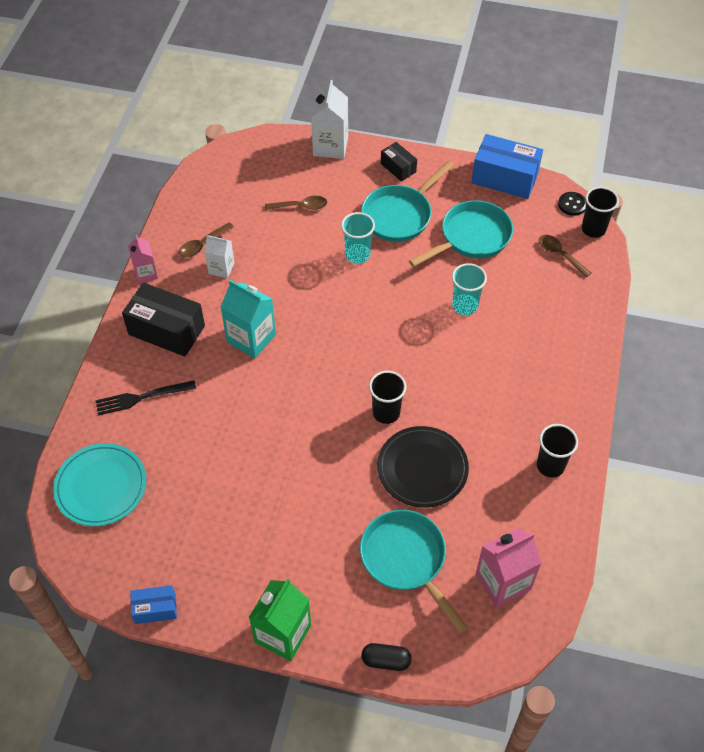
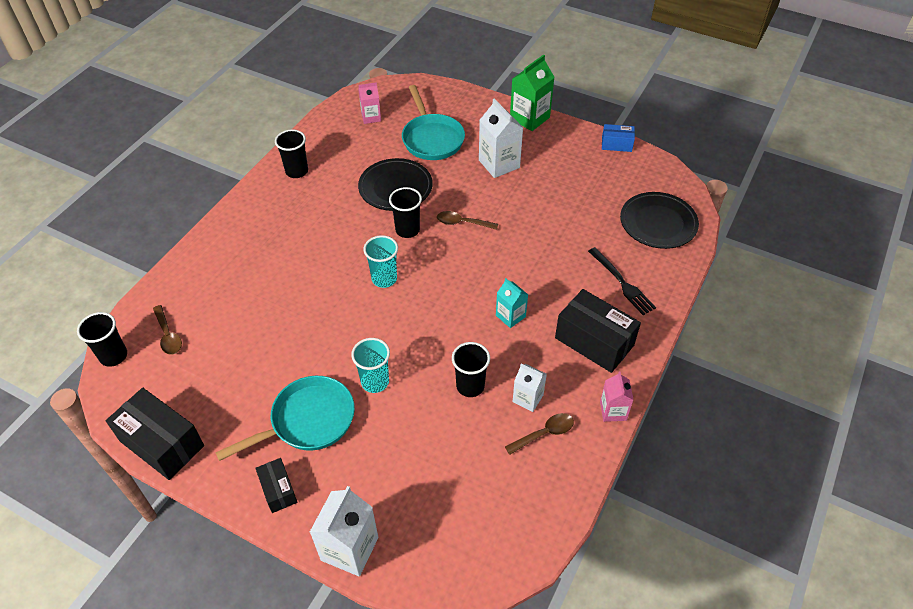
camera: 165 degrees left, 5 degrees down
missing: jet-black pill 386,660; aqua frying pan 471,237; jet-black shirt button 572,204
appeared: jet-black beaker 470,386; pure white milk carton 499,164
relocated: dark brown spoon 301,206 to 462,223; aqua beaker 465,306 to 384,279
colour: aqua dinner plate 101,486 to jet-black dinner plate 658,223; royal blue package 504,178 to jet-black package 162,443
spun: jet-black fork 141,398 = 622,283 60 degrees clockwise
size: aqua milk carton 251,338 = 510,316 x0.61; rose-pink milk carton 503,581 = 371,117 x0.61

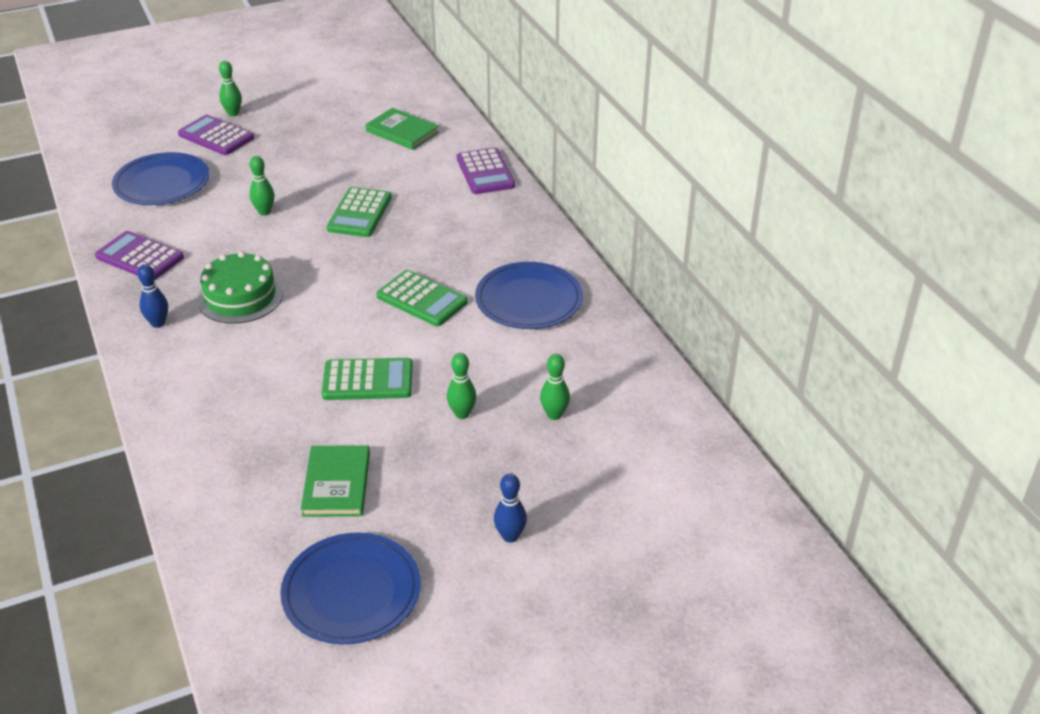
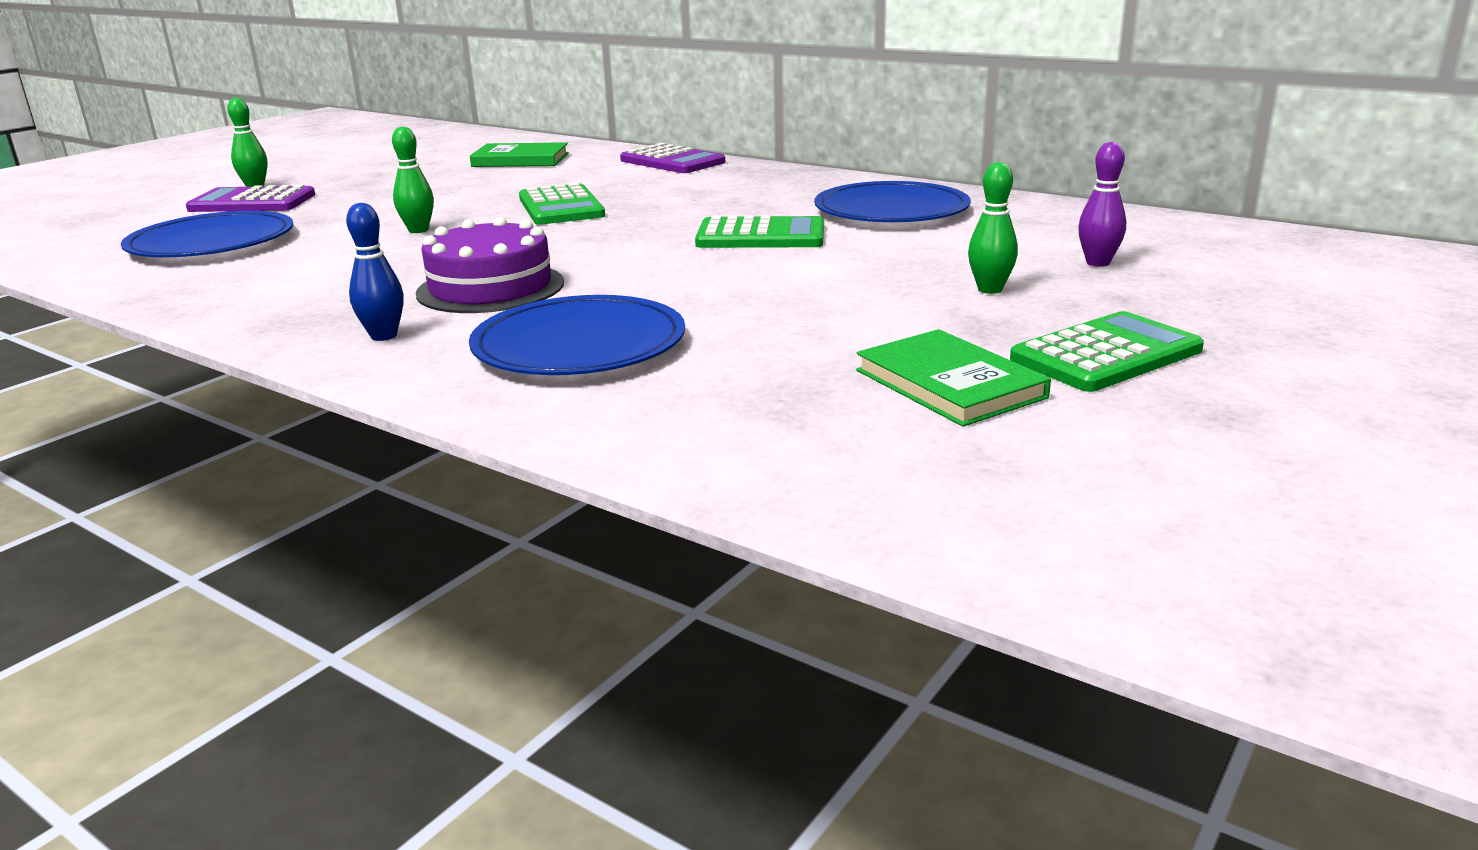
camera: 30 degrees left, 15 degrees down
missing: purple adding machine 139,257; royal blue skittle 510,536
relocated: royal blue dinner plate 351,591 to 579,344; emerald adding machine 368,380 to 1105,354
colour: emerald gateau 240,296 to purple gateau 490,288; emerald skittle 554,415 to purple skittle 1098,263

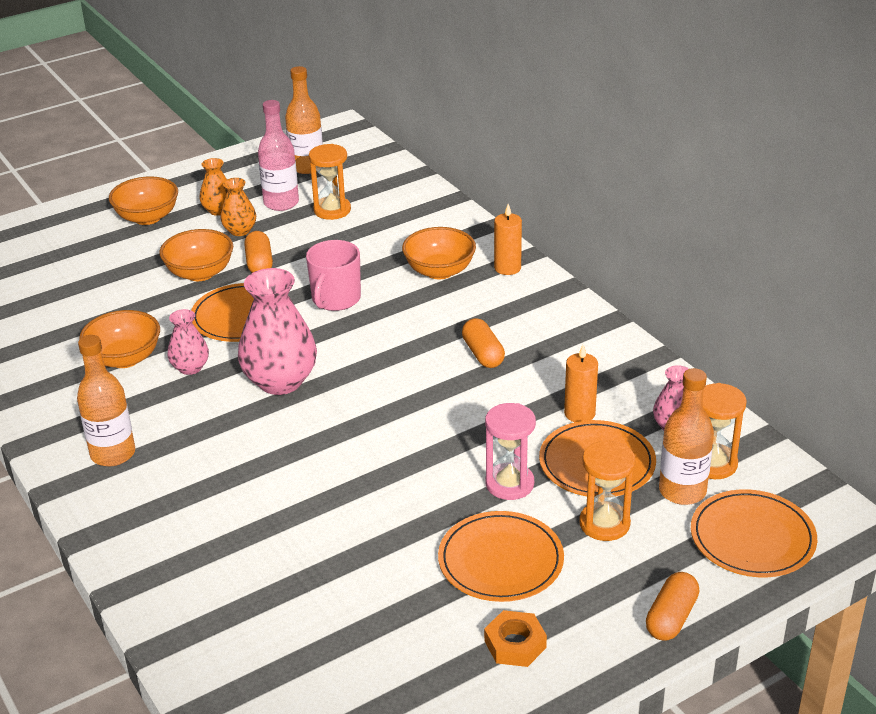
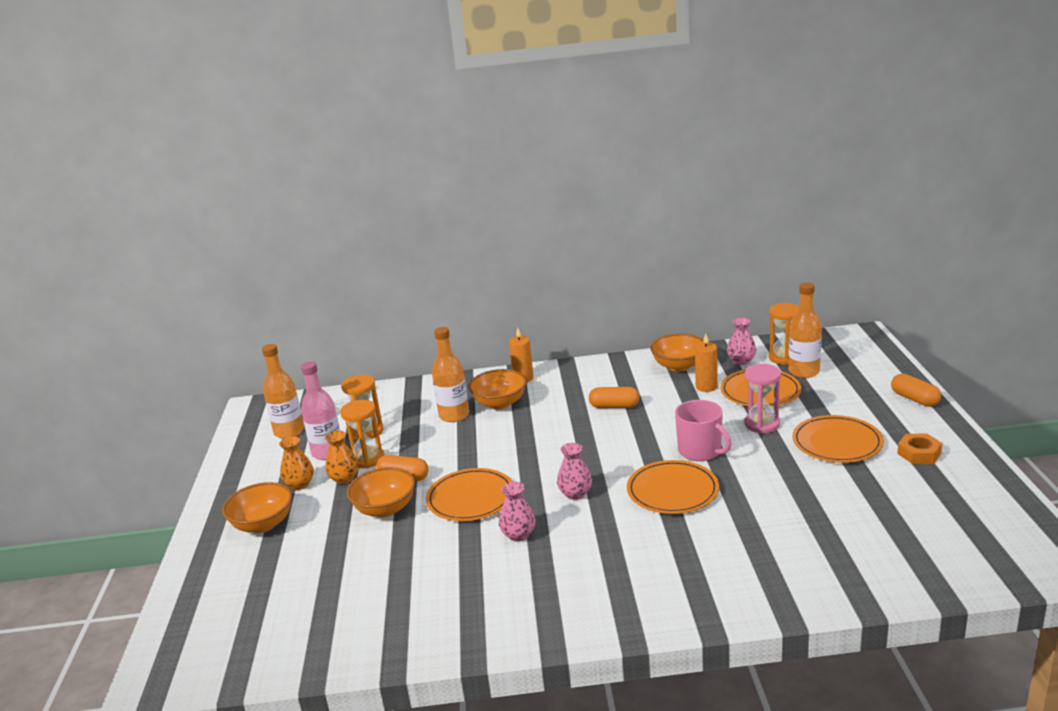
camera: 60 degrees left, 10 degrees down
relocated: orange-coloured flask 113,454 to 454,415; orange-coloured deep dish 124,358 to 679,366; rose-pink coffee mug 335,299 to 700,451; orange-coloured hourglass 604,524 to 367,459; orange-coloured dinner plate 752,537 to 672,490
size: rose-pink flower vase 280,381 = 575,494 x0.53

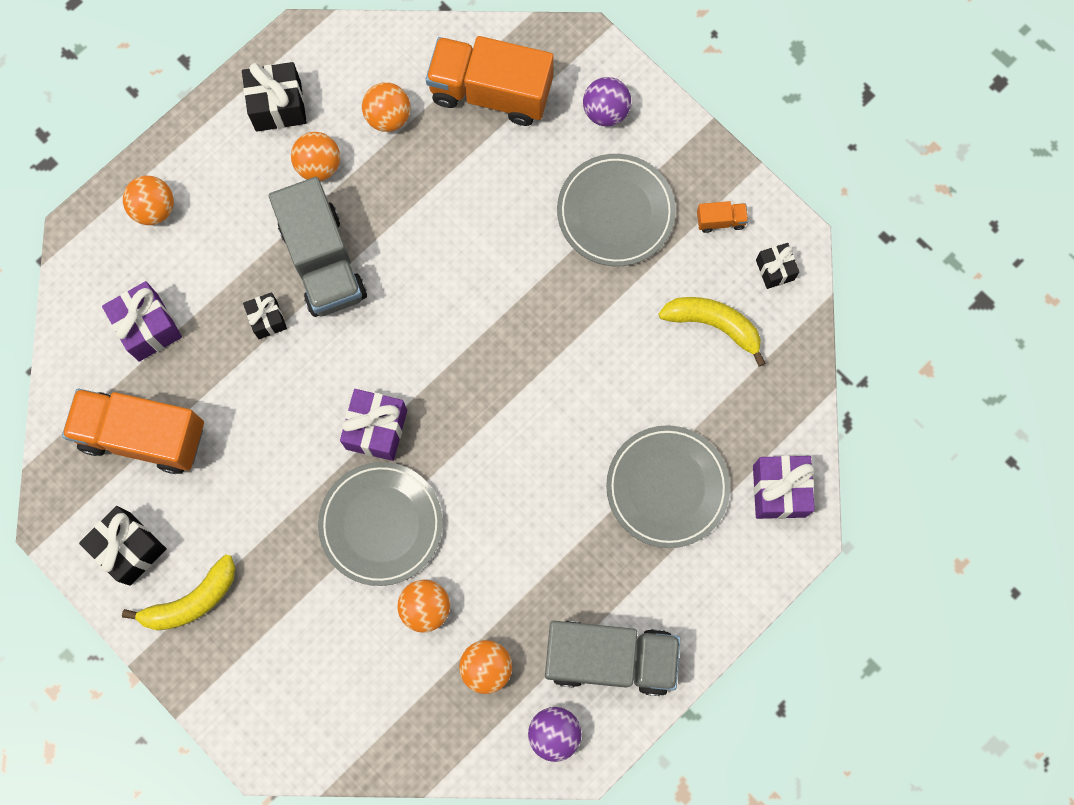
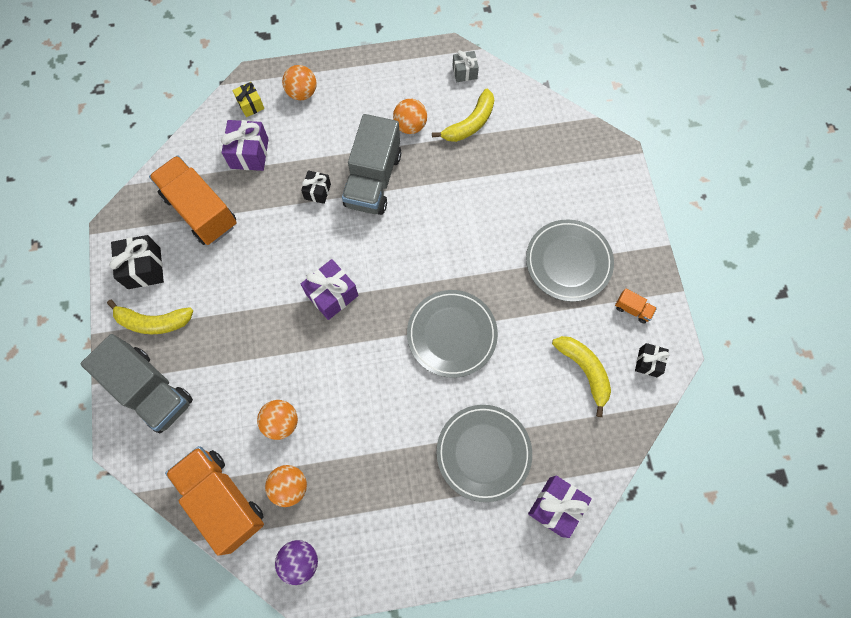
camera: 35 degrees right, 5 degrees down
missing: jet-black present 278,106; purple sphere 606,111
appeared: yellow present 250,105; ash-grey present 464,72
relocated: ash-grey dinner plate 381,524 to 452,334; orange-coloured lorry 491,92 to 222,500; ash-grey lorry 610,658 to 150,390
exchanged: orange-coloured sphere 388,117 to yellow banana 470,123

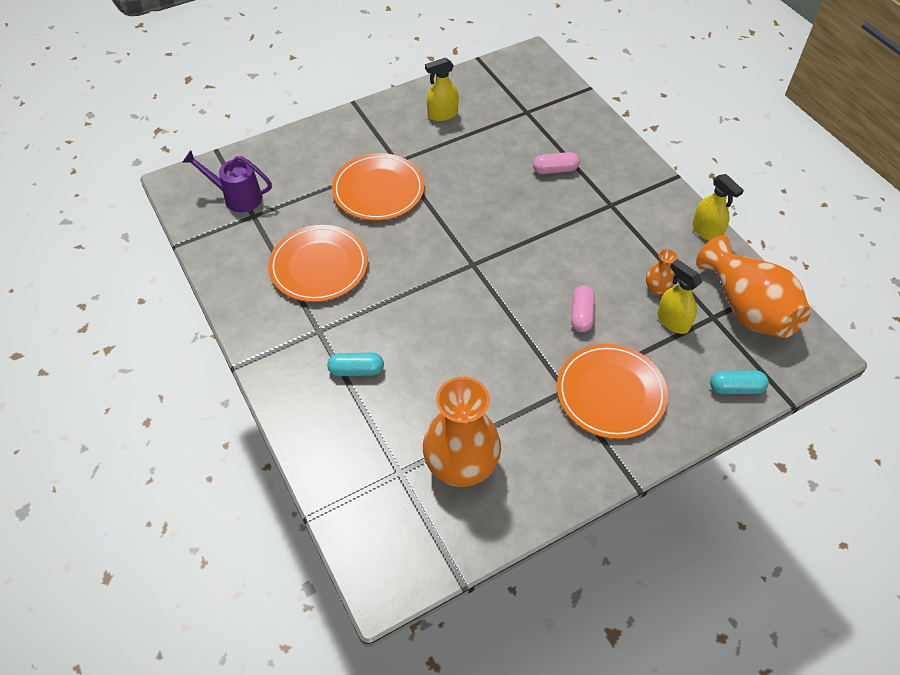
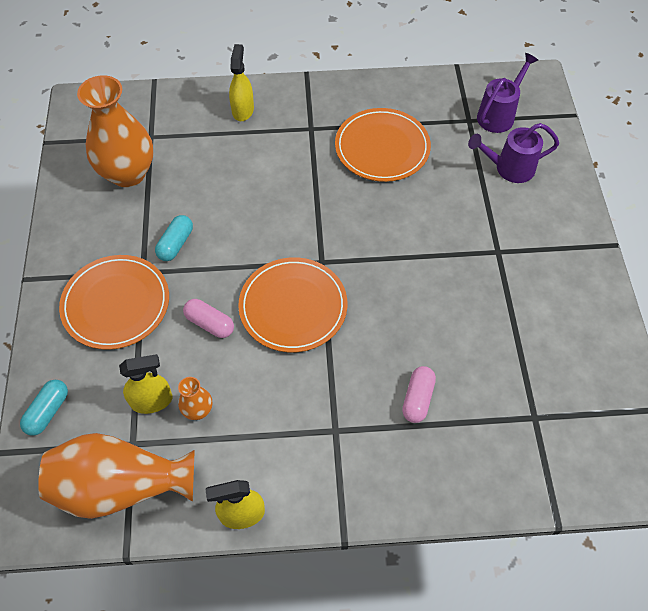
camera: 115 degrees right, 5 degrees up
appeared: purple watering pot 509,168
relocated: aqua pill 356,370 to 176,244; orange-coloured dinner plate 378,190 to 293,307; yellow sprayer 442,114 to 243,110

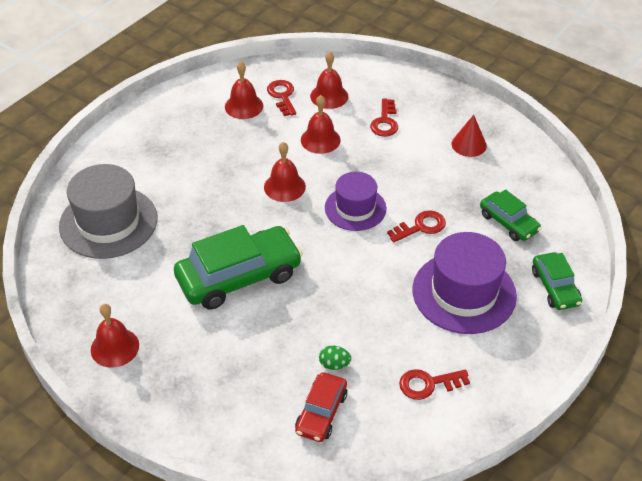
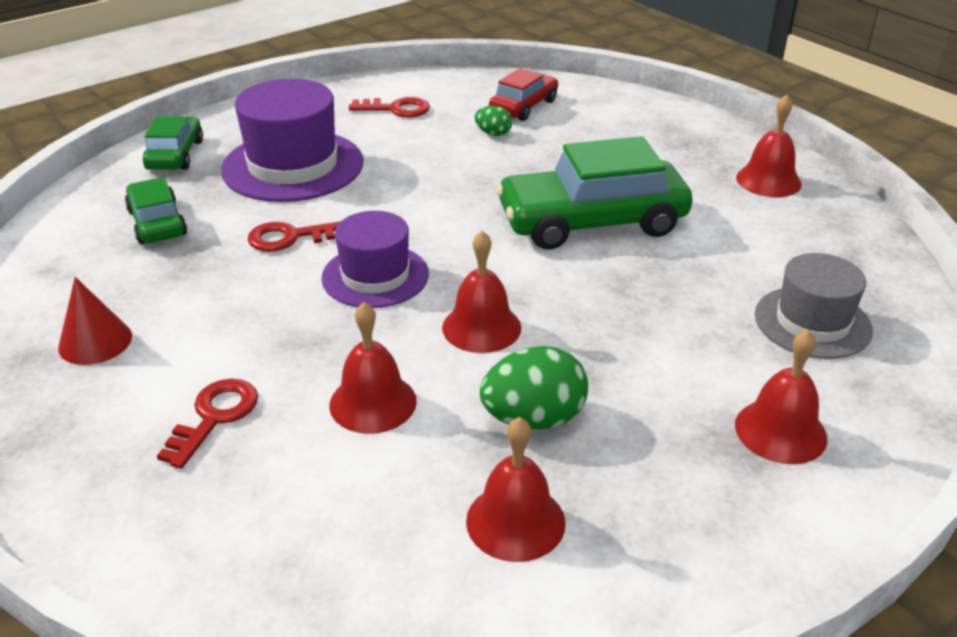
camera: 165 degrees left, 10 degrees down
missing: scarlet door key 282,96
appeared: emerald toy egg 533,419
relocated: scarlet school bell 329,96 to 780,431
size: ash-grey hat 108,222 = 812,322 x0.64

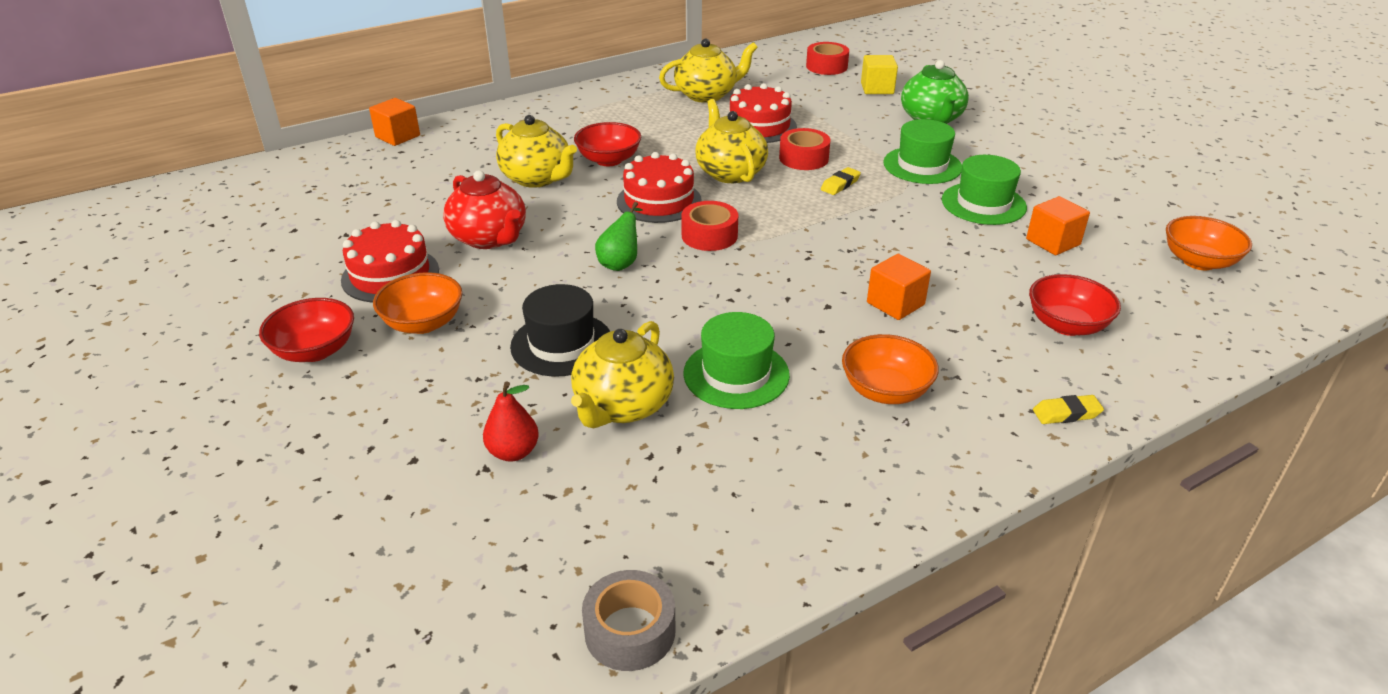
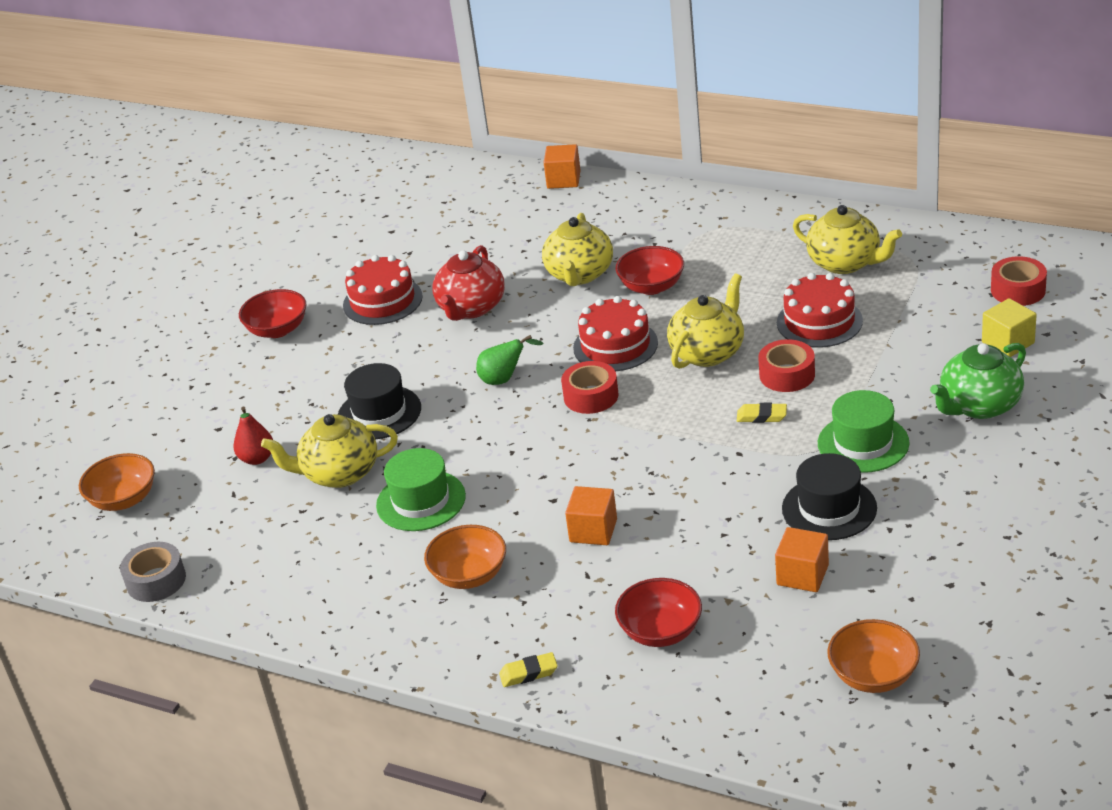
camera: 60 degrees right, 0 degrees up
relocated: orange-coloured deep dish 423,323 to 124,499
colour: emerald hat 983,204 to jet-black hat 829,508
spun: yellow gum eraser 1066,413 = 528,673 60 degrees counterclockwise

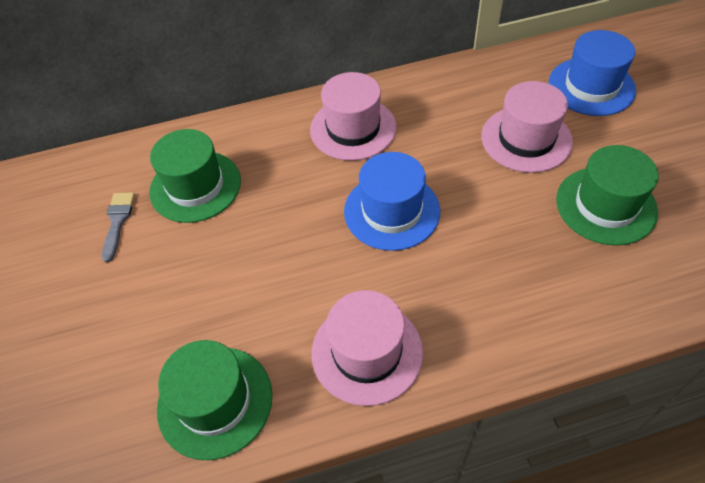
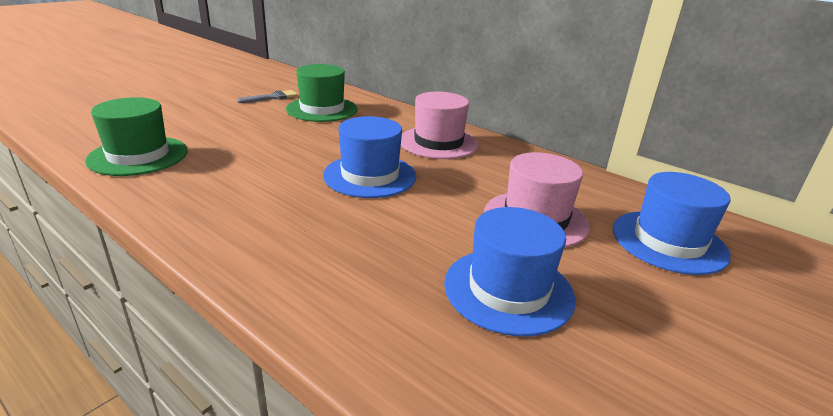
camera: 50 degrees right, 25 degrees down
missing: rose-pink hat 367,352
colour: emerald hat 606,205 to royal blue hat 508,290

